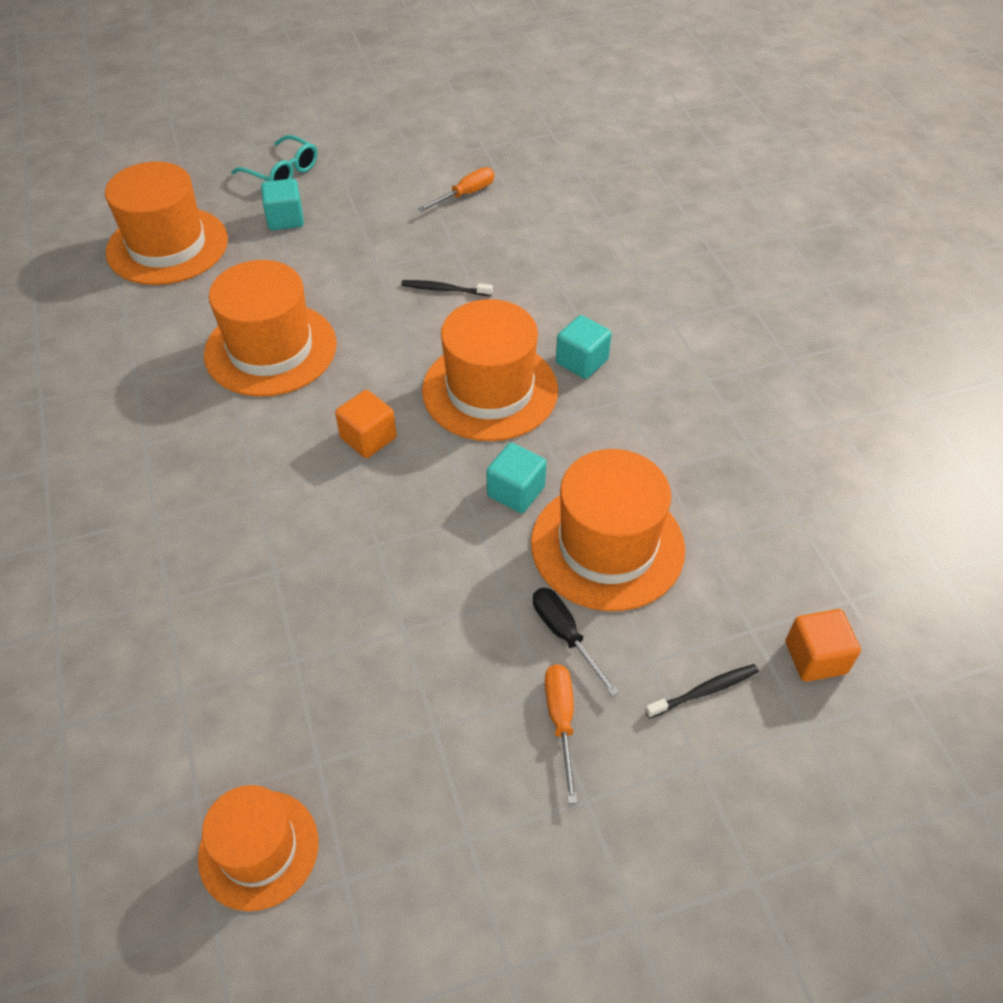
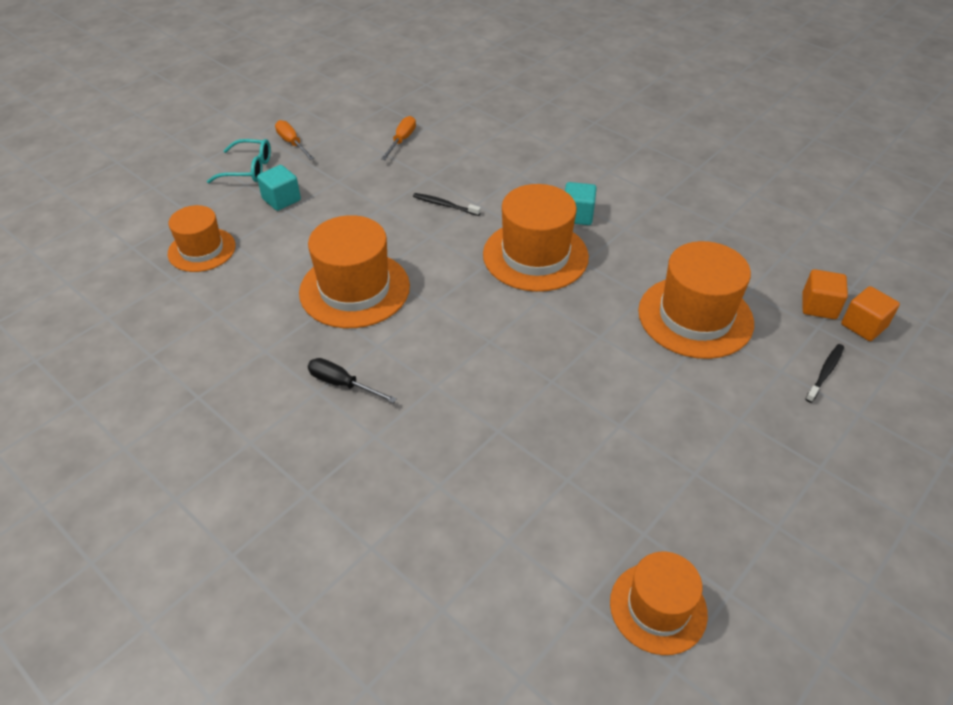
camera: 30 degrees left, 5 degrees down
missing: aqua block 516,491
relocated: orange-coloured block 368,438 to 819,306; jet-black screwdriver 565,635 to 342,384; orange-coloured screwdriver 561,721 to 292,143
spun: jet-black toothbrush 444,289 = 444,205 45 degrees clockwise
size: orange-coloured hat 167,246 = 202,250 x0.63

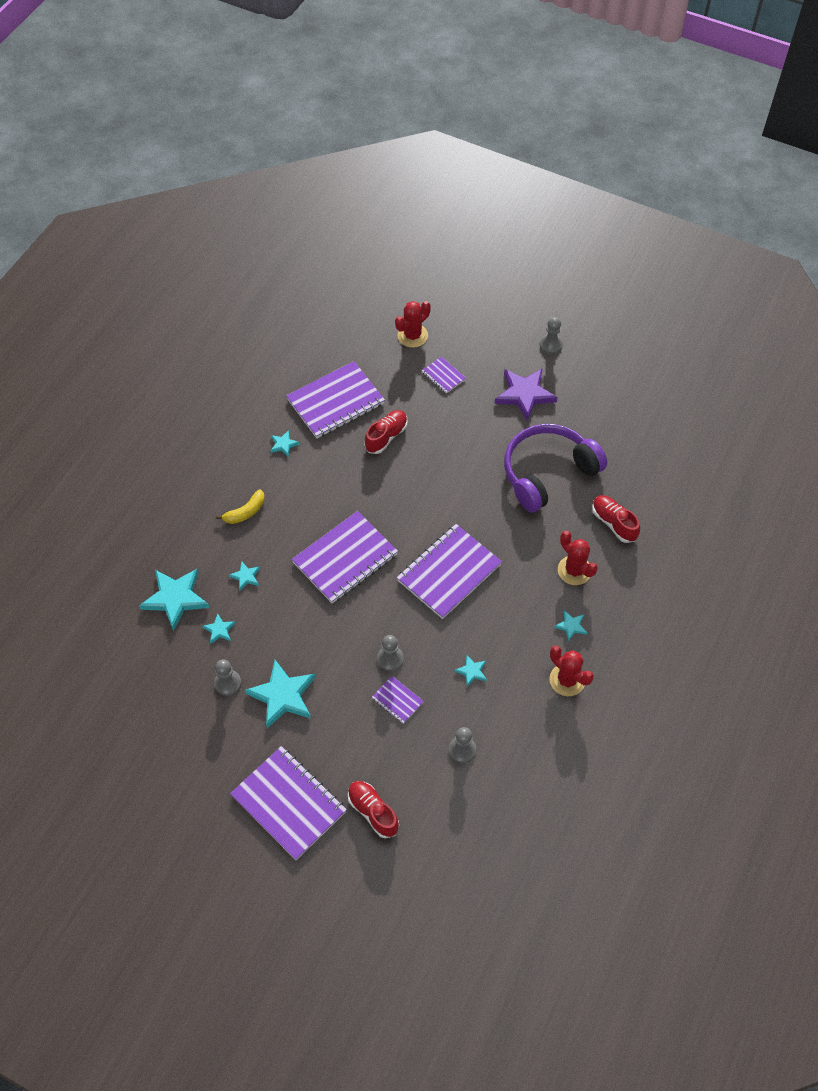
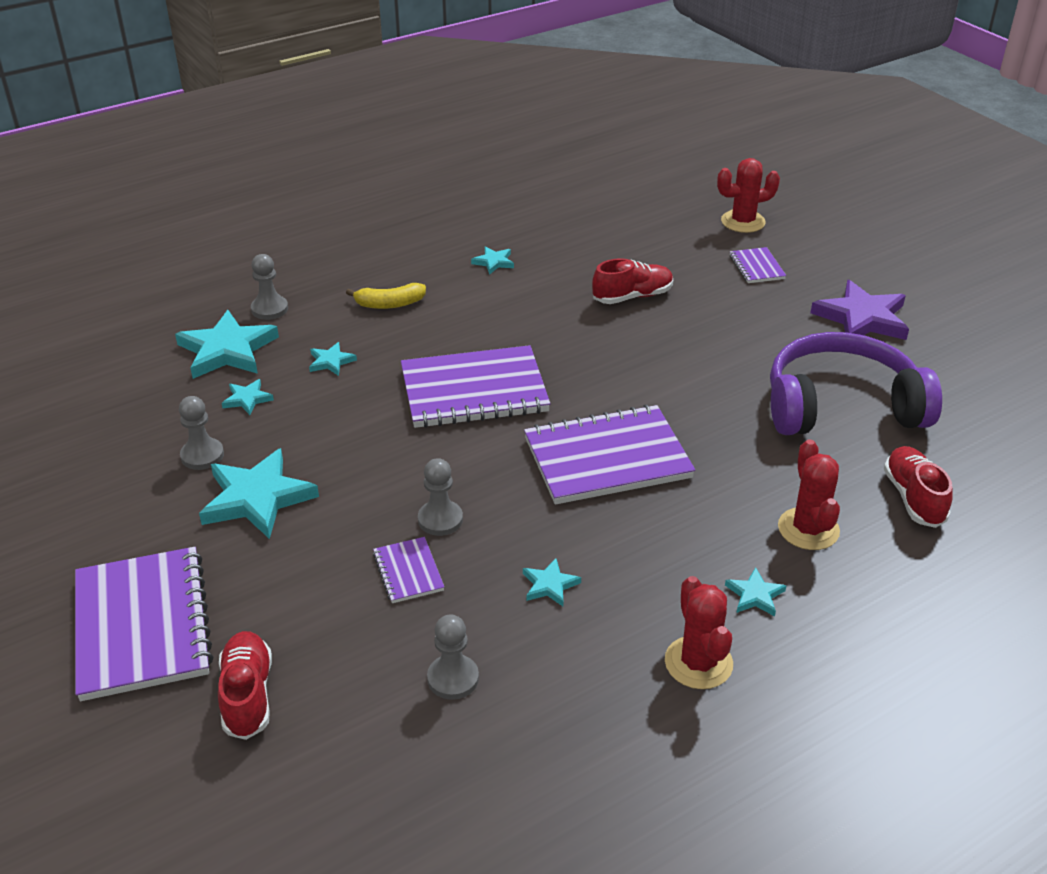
camera: 30 degrees right, 20 degrees down
missing: purple notepad 336,402
relocated: ash-grey pawn 550,345 to 269,309

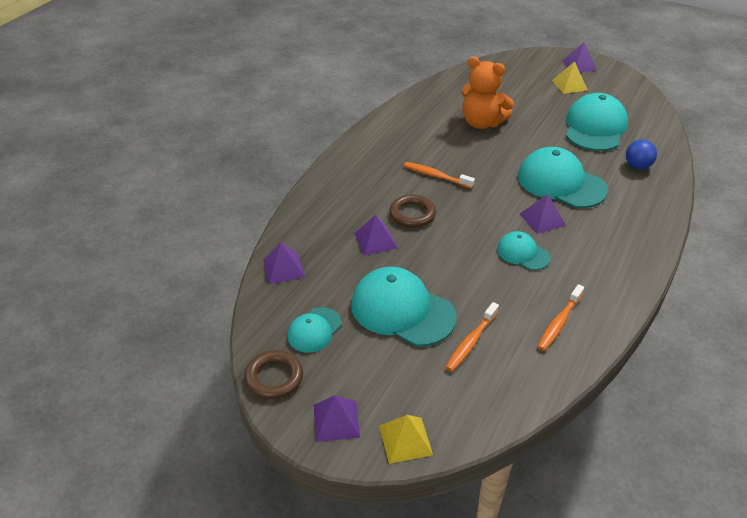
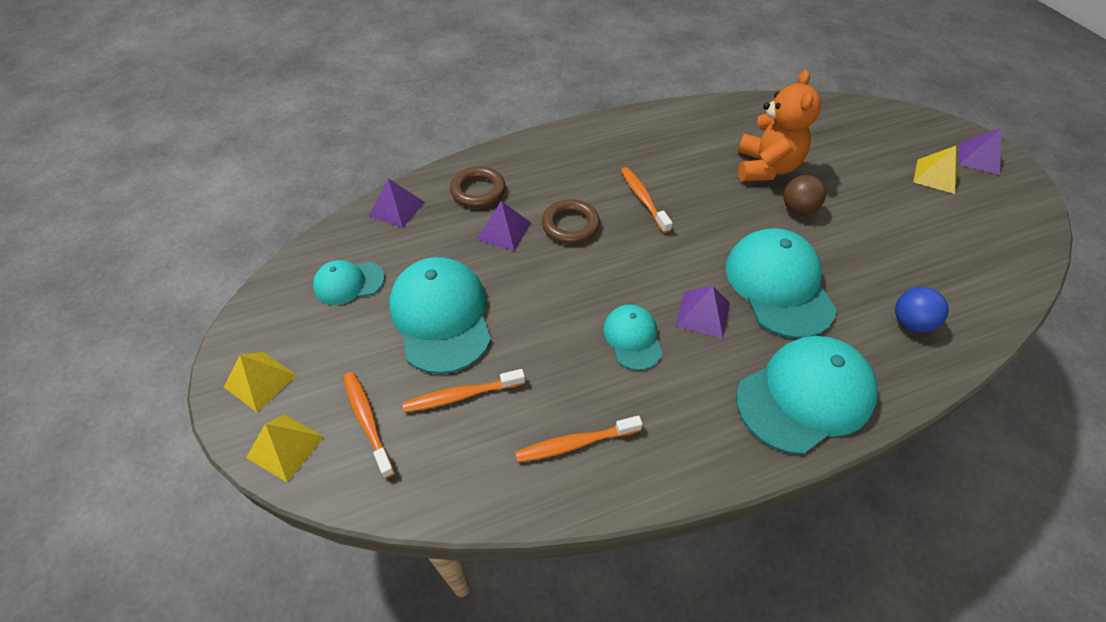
camera: 40 degrees right, 10 degrees up
appeared: orange-coloured toothbrush 367,421; dark brown sphere 798,209
relocated: dark brown torus 274,377 to 478,191; aqua peaked cap 595,127 to 805,395
colour: purple pyramid 336,420 to yellow pyramid 260,381
spun: orange-coloured teddy 482,123 = 765,168 150 degrees counterclockwise

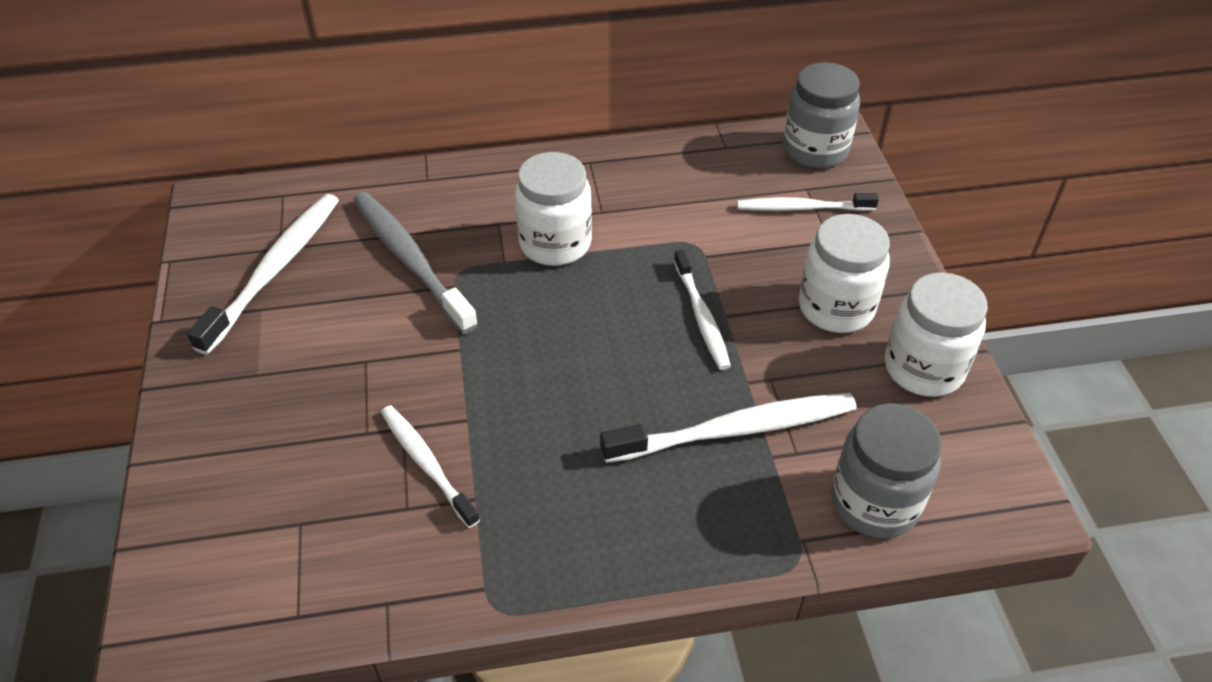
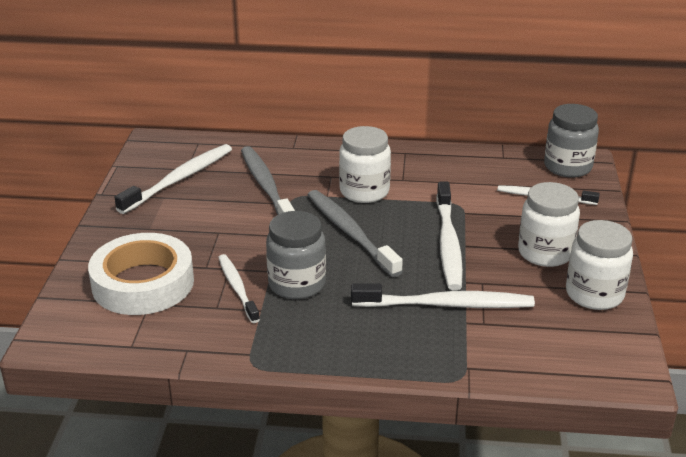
camera: 15 degrees right, 15 degrees down
appeared: pure white sticky tape 143,283; ash-grey toothbrush 350,233
relocated: ash-grey jam jar 874,503 to 297,284
size: pure white toothbrush 701,316 = 448,243 x1.57

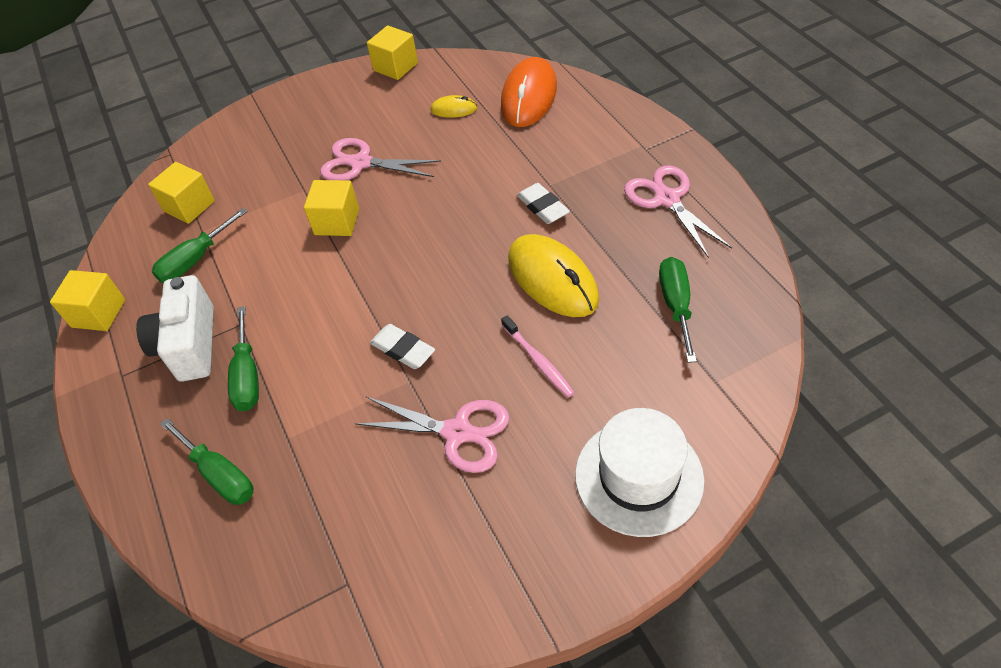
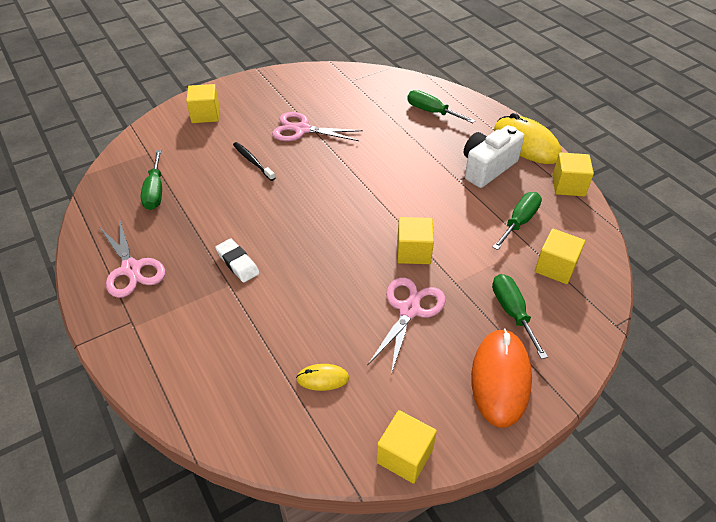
camera: 170 degrees right, 5 degrees down
missing: pure white gum eraser 403,350
relocated: emerald screwdriver 247,376 to 512,312; orange-coloured computer mouse 529,96 to 500,379; yellow computer mouse 552,279 to 526,143
exchanged: pure white hat 638,477 to yellow block 205,115
colour: rose-pink toothbrush 538,361 to jet-black toothbrush 252,161
spun: pure white photo camera 189,345 = 487,168 120 degrees counterclockwise; rose-pink scissors 361,163 = 409,310 75 degrees counterclockwise

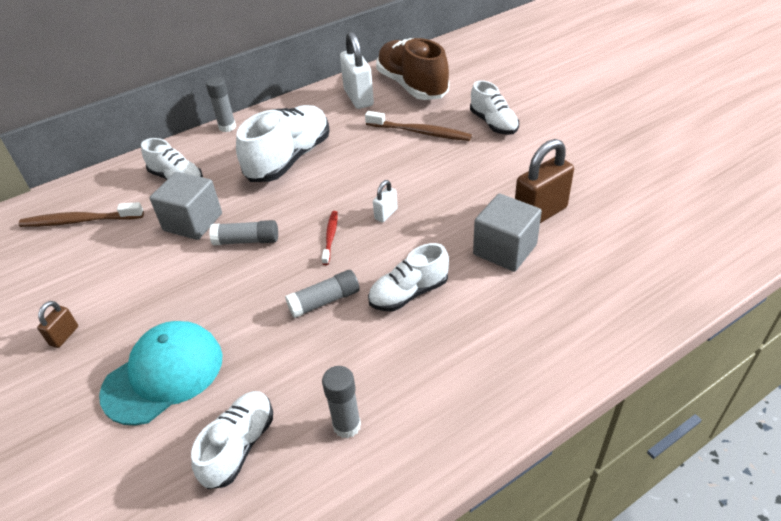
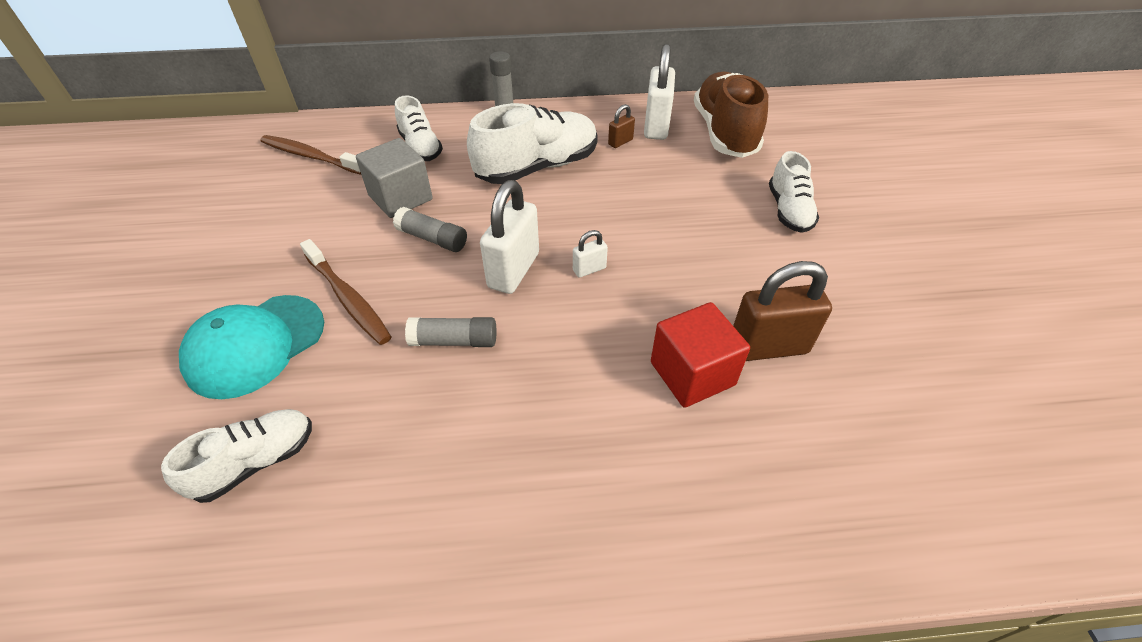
camera: 25 degrees right, 5 degrees up
missing: ash-grey glue stick 347,425; pure white sneaker 409,293
relocated: dark brown padlock 64,336 to 620,142; dark brown toothbrush 420,132 to 348,298
exchanged: scarlet toothbrush 330,237 to pure white padlock 514,270
colour: ash-grey block 505,249 to scarlet block 692,373
spun: aqua peaked cap 163,374 = 255,345 150 degrees clockwise

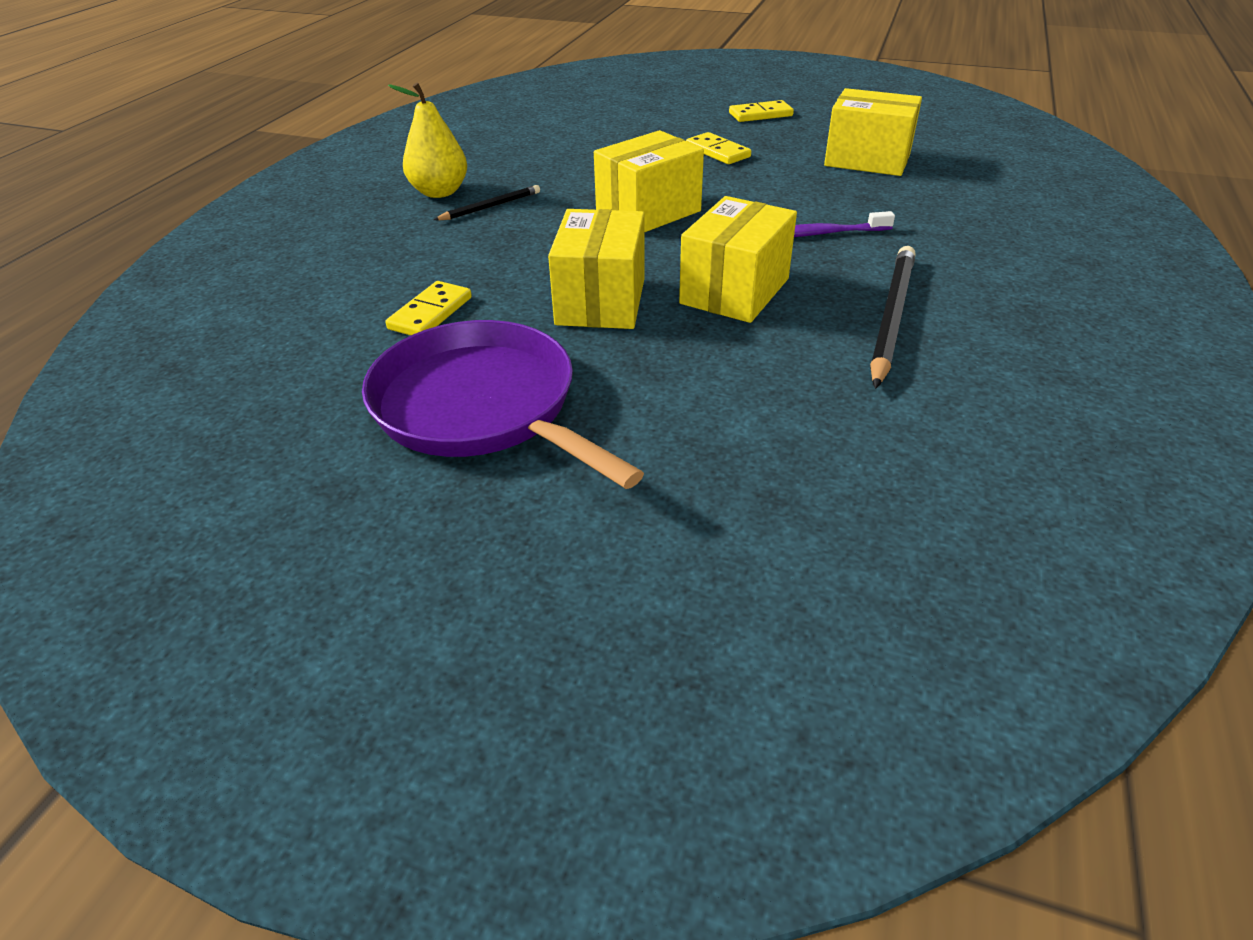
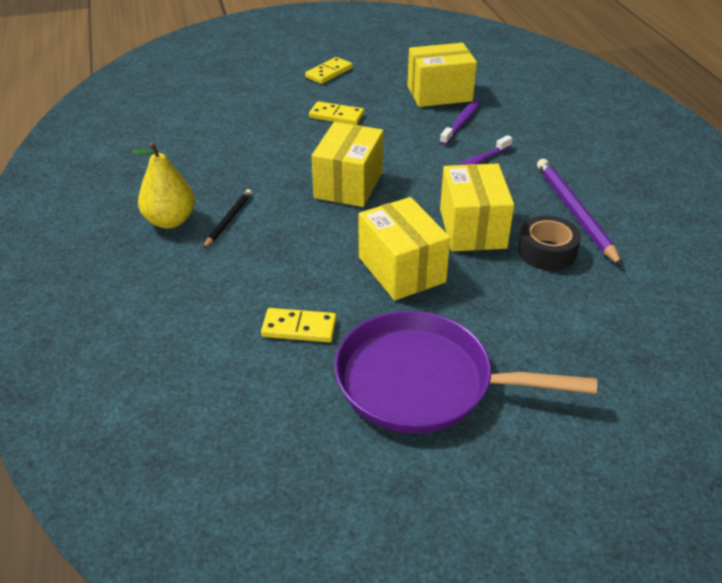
camera: 35 degrees left, 0 degrees up
appeared: purple toothbrush 461,123; jet-black sticky tape 547,252
colour: jet-black wooden pencil 890,317 to purple wooden pencil 574,213
spun: yellow domino tile 430,313 = 299,328 75 degrees counterclockwise

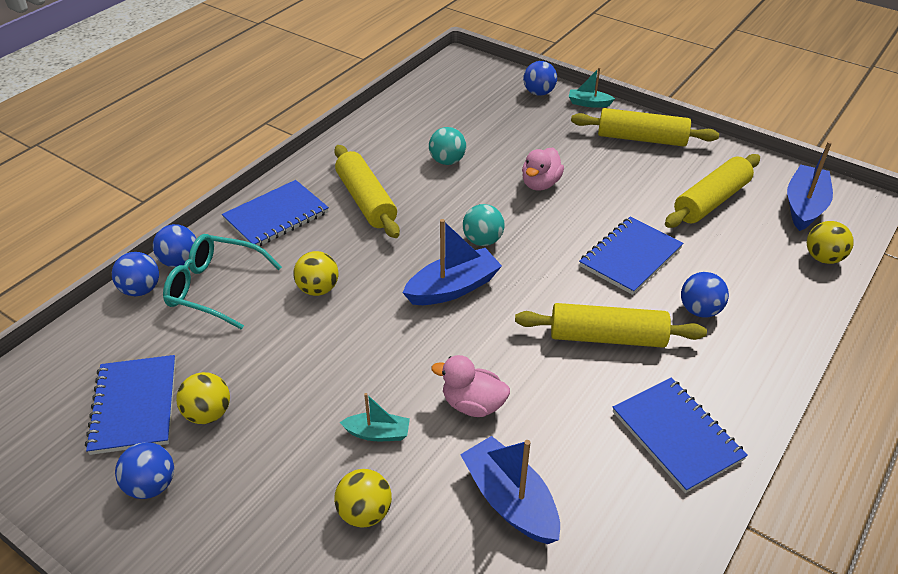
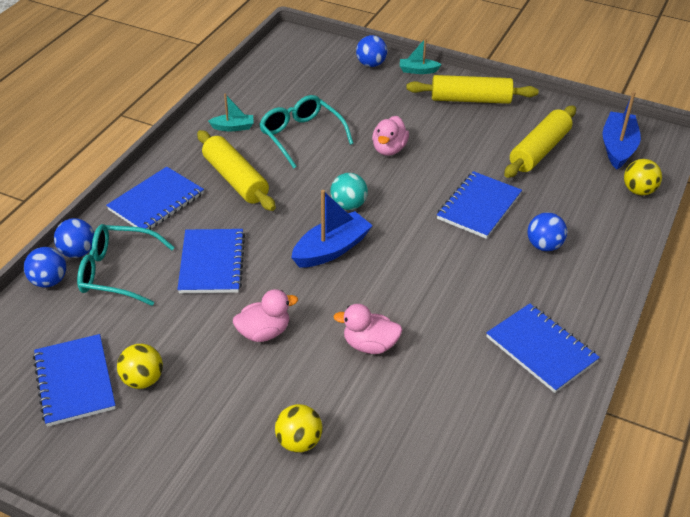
camera: 10 degrees left, 0 degrees up
missing: royal blue sphere 151,485; royal blue boat 510,500; yellow pastry roller 607,337
appeared: rose-pink rubber duck 264,332
relocated: aqua boat 377,433 to 233,127
exchanged: yellow sphere 318,289 to royal blue notepad 212,263; aqua sphere 447,161 to aqua glasses 301,136

